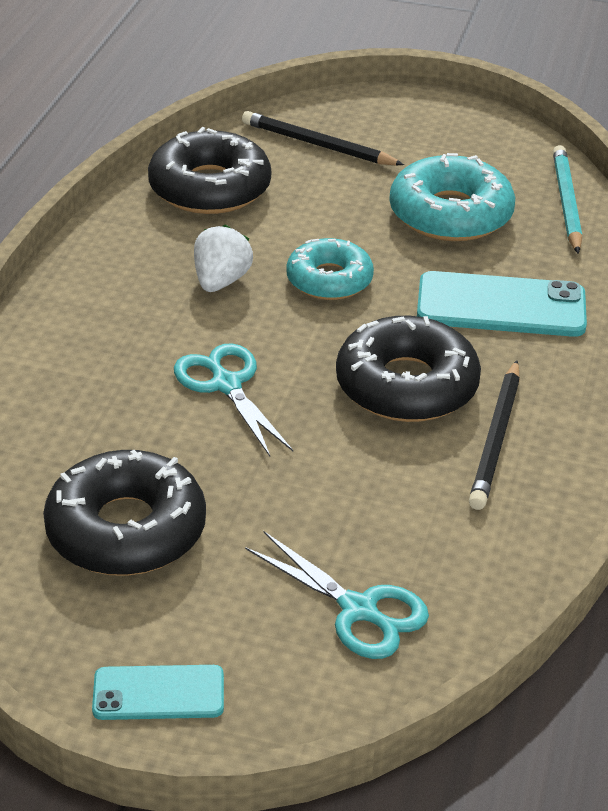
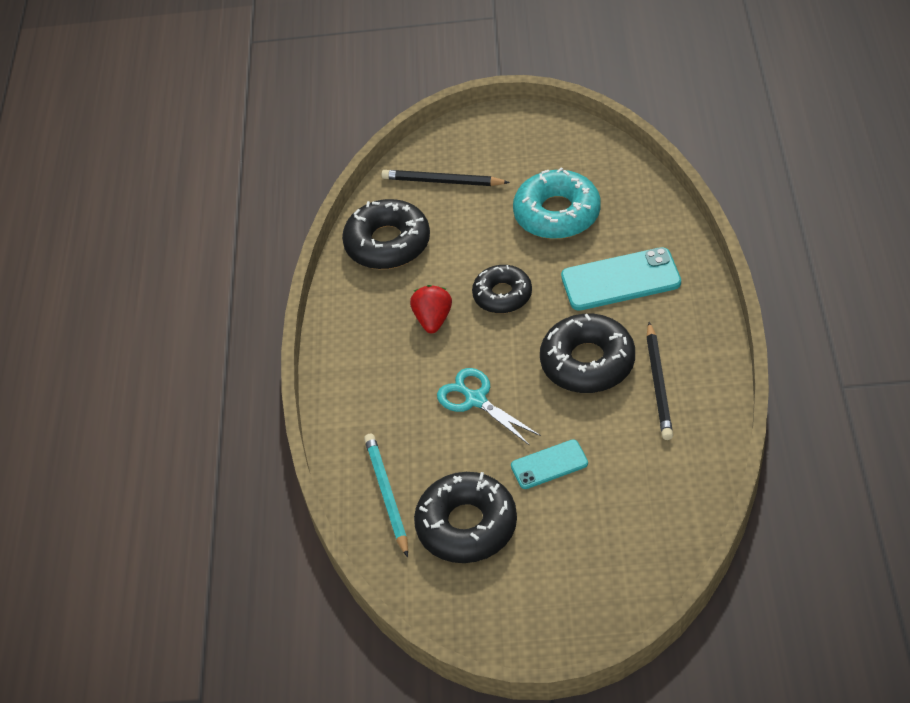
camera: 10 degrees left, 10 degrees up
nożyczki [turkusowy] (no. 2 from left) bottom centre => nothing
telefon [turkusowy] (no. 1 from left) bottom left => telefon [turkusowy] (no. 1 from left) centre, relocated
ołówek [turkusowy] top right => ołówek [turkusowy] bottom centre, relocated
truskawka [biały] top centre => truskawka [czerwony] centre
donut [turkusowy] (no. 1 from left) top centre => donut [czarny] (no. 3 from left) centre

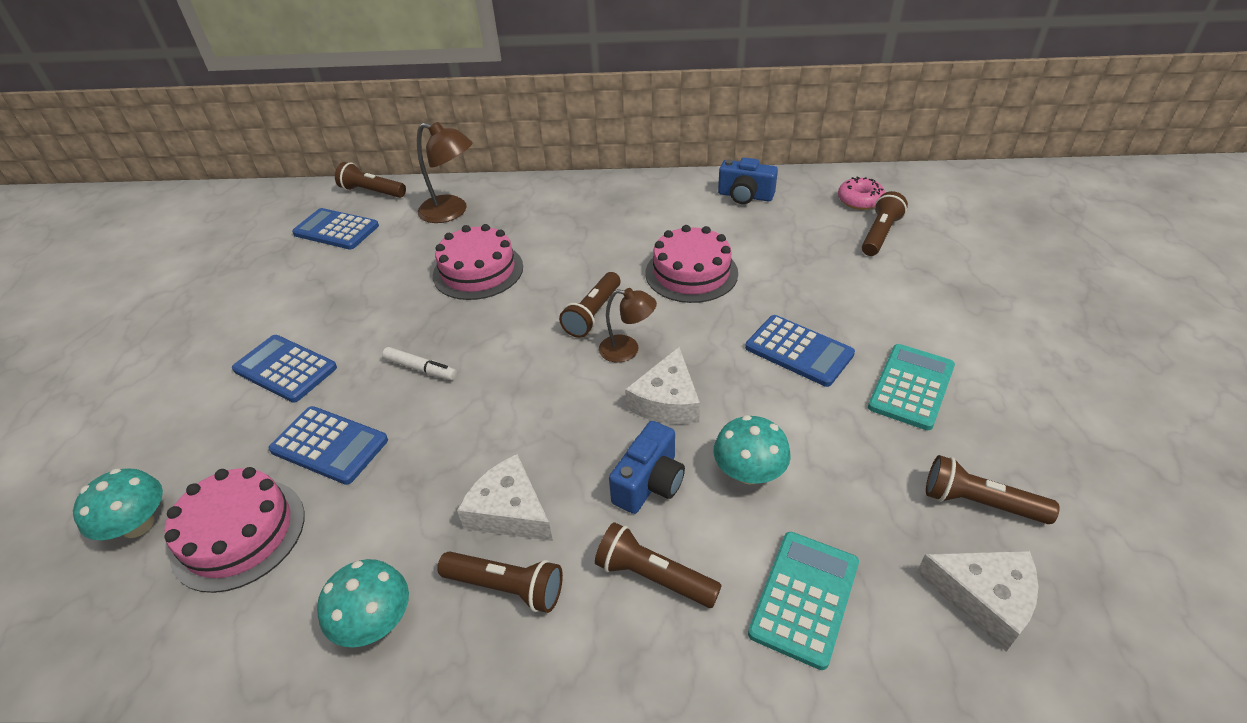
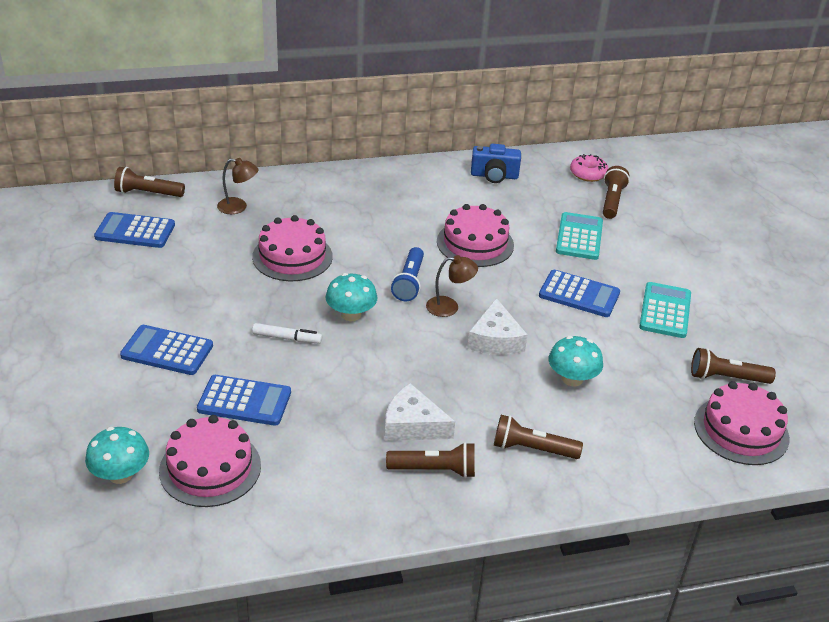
camera: 20 degrees left, 5 degrees down
aparat fotograficzny [niebieski] (no. 1 from left) centre => nothing
grzyb [turkusowy] (no. 2 from left) bottom left => grzyb [turkusowy] (no. 2 from left) centre, relocated
kalkulator [turkusowy] (no. 1 from left) bottom centre => kalkulator [turkusowy] (no. 1 from left) middle right, relocated
ser [biały] (no. 3 from left) bottom right => tort [różowy] (no. 4 from left) bottom right
latarka [brązowy] (no. 3 from left) centre => latarka [niebieski] centre
lampka [brązowy] (no. 1 from left) top centre => lampka [brązowy] (no. 1 from left) top left, x0.64

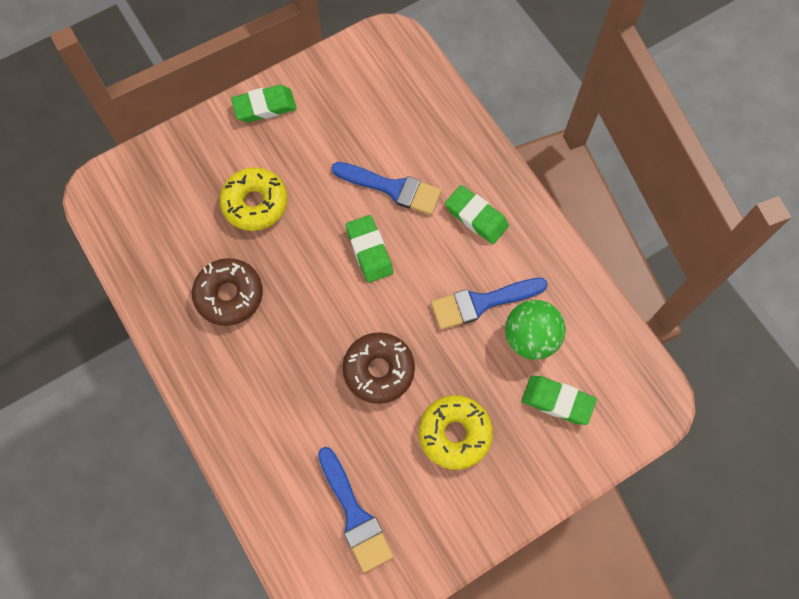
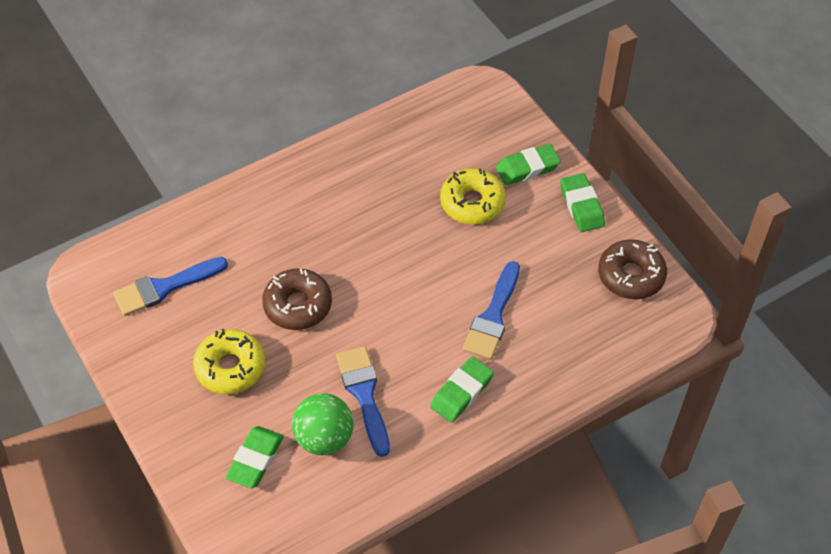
camera: 90 degrees right, 15 degrees down
donut [brązowy] (no. 1 from left in the first image) middle left => donut [brązowy] (no. 2 from left) middle right, relocated
gumka do mazania [zielony] (no. 2 from left in the first image) centre => gumka do mazania [zielony] (no. 3 from left) top centre, relocated

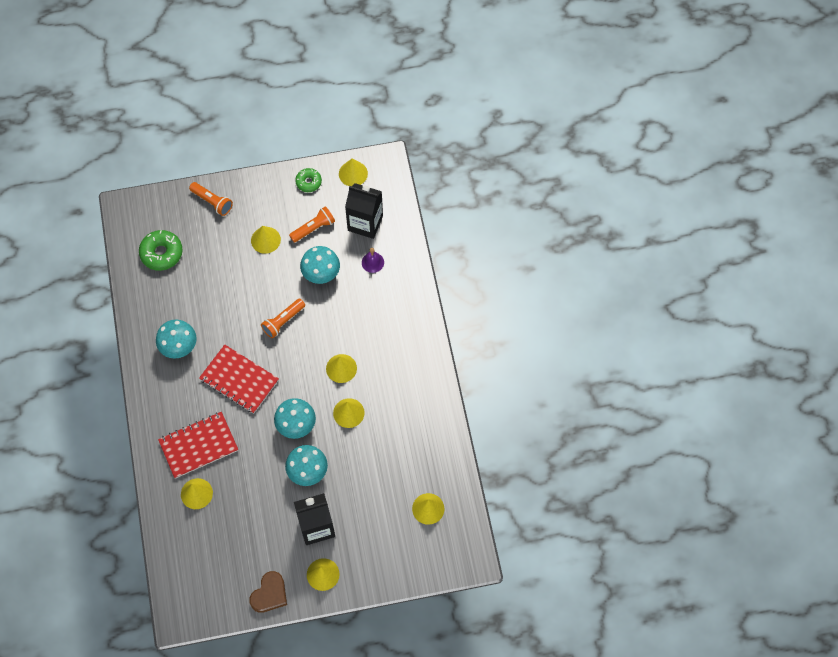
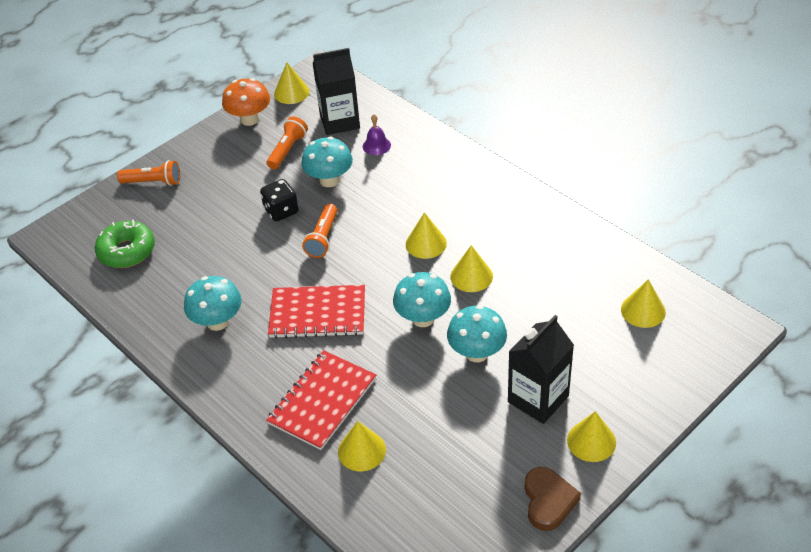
camera: 30 degrees left, 20 degrees down
stożek [żółty] (no. 2 from left) middle left => nothing
nothing => kostka do gry [czarny] centre
donut [zielony] (no. 2 from left) top centre => grzyb [pomarańczowy] top left

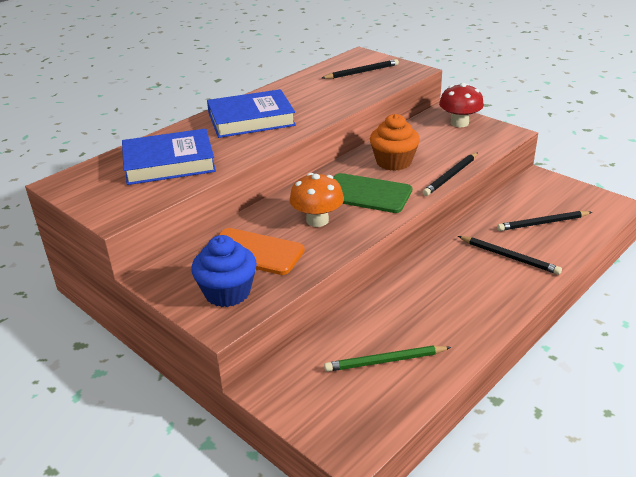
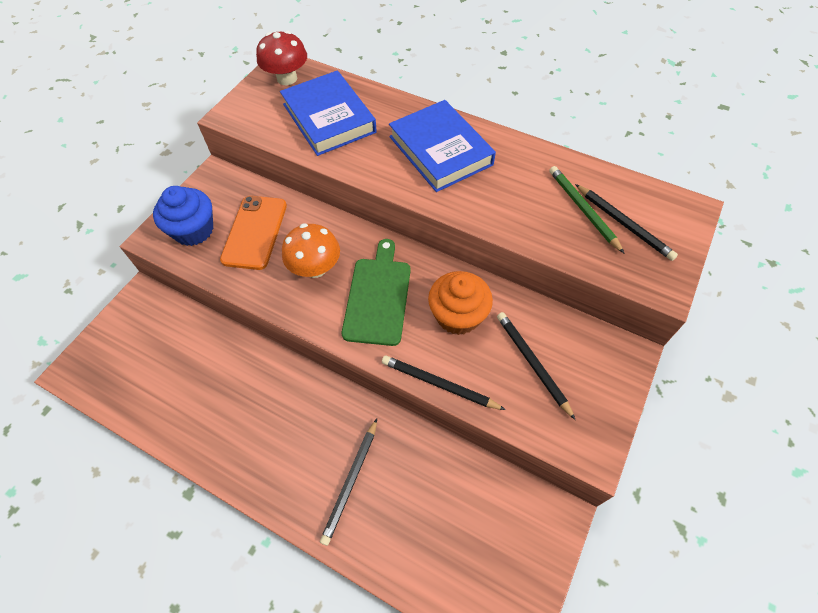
camera: 75 degrees right, 25 degrees up
ołówek [zielony] bottom centre => ołówek [zielony] middle right, relocated
grzyb [czerwony] top right => grzyb [czerwony] top centre, relocated
ołówek [czarny] (no. 4 from left in the first image) middle right => ołówek [czarny] (no. 3 from left) centre, relocated

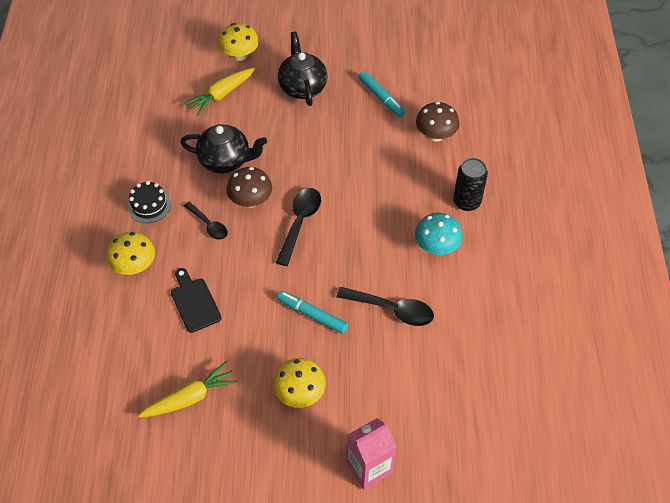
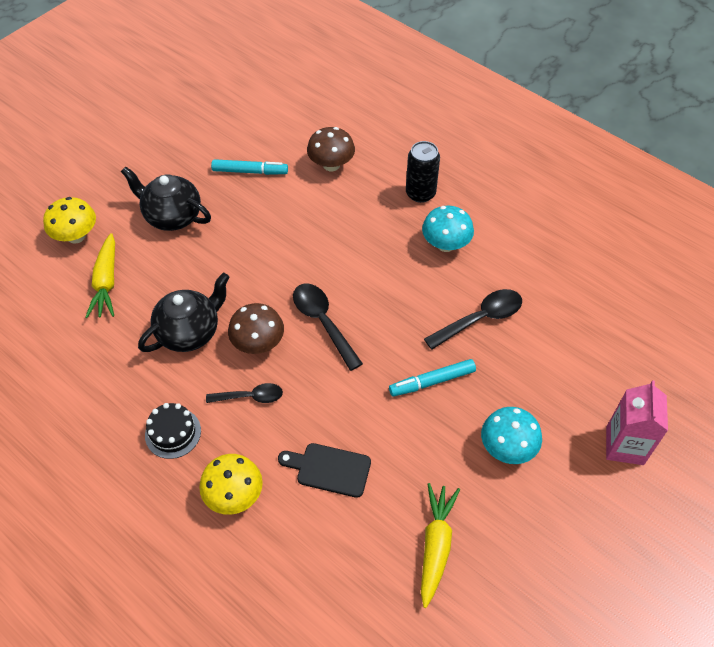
camera: 50 degrees left, 0 degrees up
grzyb [żółty] (no. 3 from left) bottom centre => grzyb [turkusowy] (no. 2 from left) bottom right

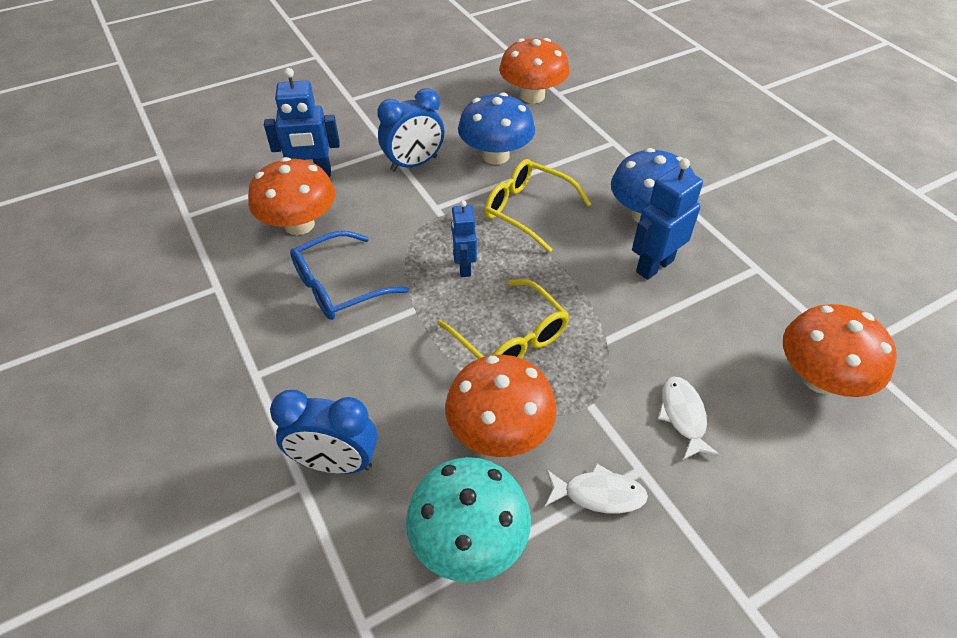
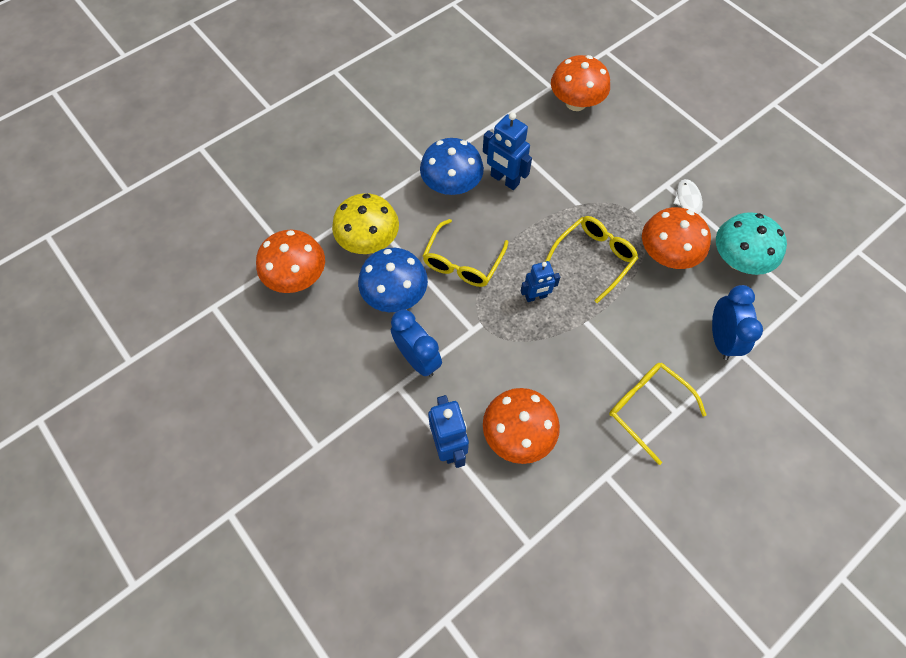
camera: 100 degrees left, 15 degrees up
okulary [niebieski] centre => nothing
ryba [biały] (no. 2 from left) middle right => nothing
nothing => grzyb [żółty] centre
nothing => okulary [żółty] (no. 3 from left) middle right

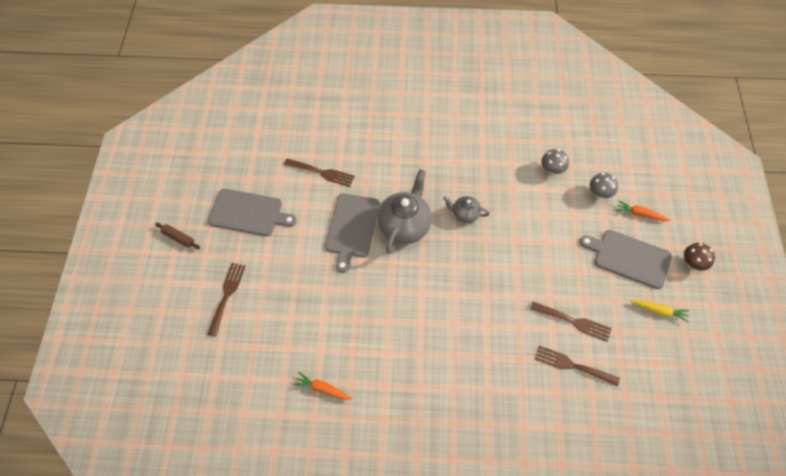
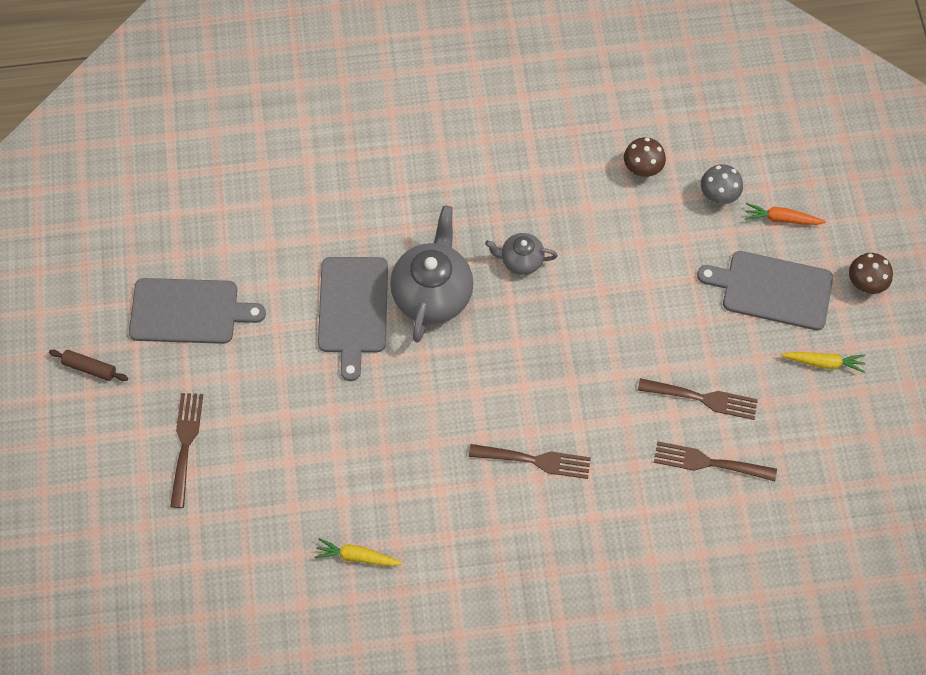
camera: 10 degrees left, 5 degrees up
widelec [brązowy] (no. 2 from left) centre => widelec [brązowy] (no. 2 from left) bottom centre, relocated
marchewka [pomarańczowy] (no. 1 from left) bottom centre => marchewka [żółty] (no. 1 from left) bottom centre
grzyb [szary] (no. 1 from left) middle right => grzyb [brązowy] (no. 1 from left) top right

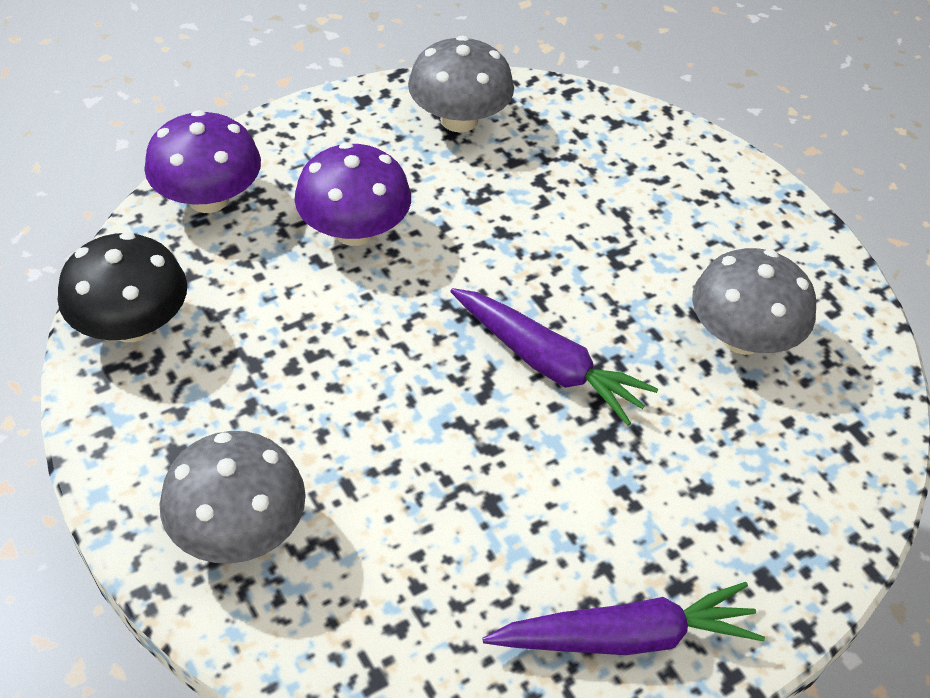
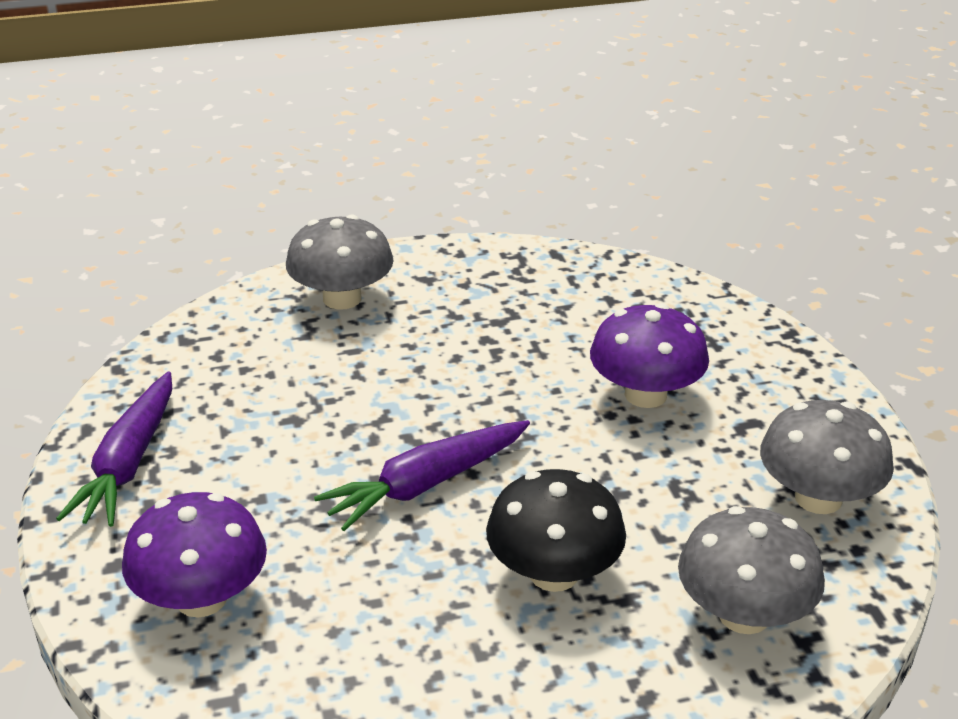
camera: 110 degrees right, 15 degrees down
grzyb [czarny] middle left => grzyb [czarny] bottom centre, relocated
grzyb [fioletowy] (no. 1 from left) top left => grzyb [fioletowy] (no. 1 from left) bottom left, relocated
grzyb [szary] (no. 3 from left in the first image) middle right => grzyb [szary] (no. 2 from left) bottom right, relocated

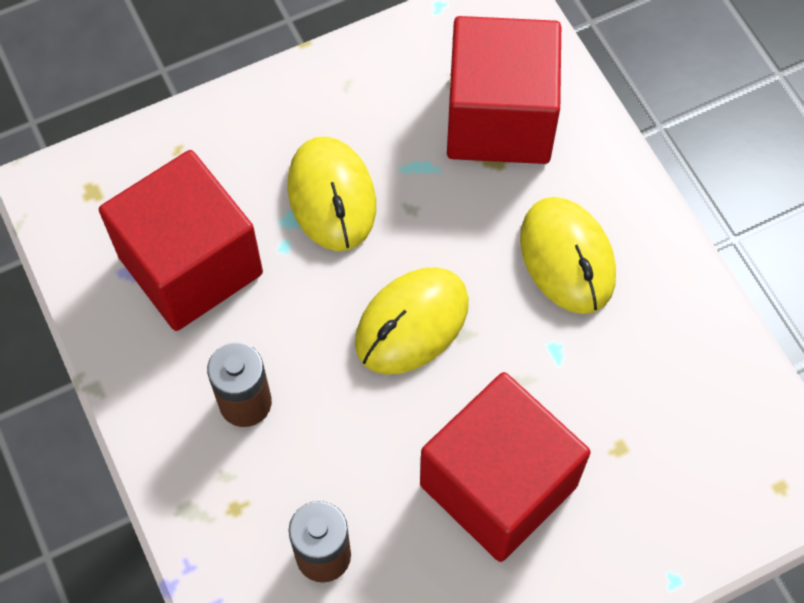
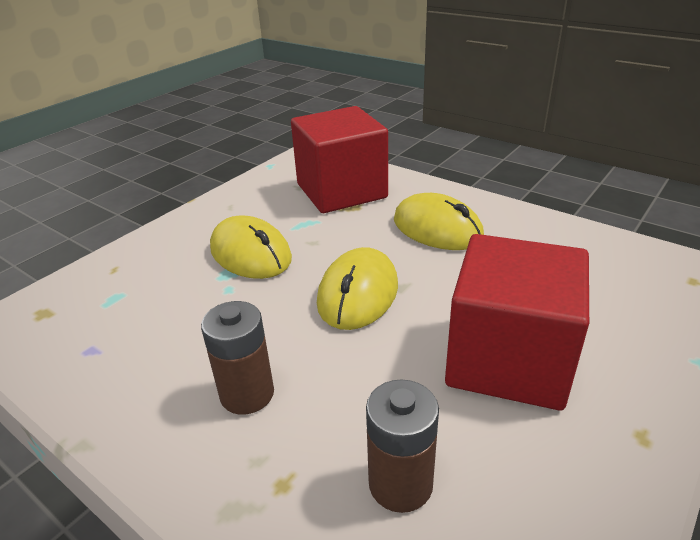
camera: 25 degrees left, 30 degrees down
sześcian [czerwony] (no. 1 from left) middle left => nothing

